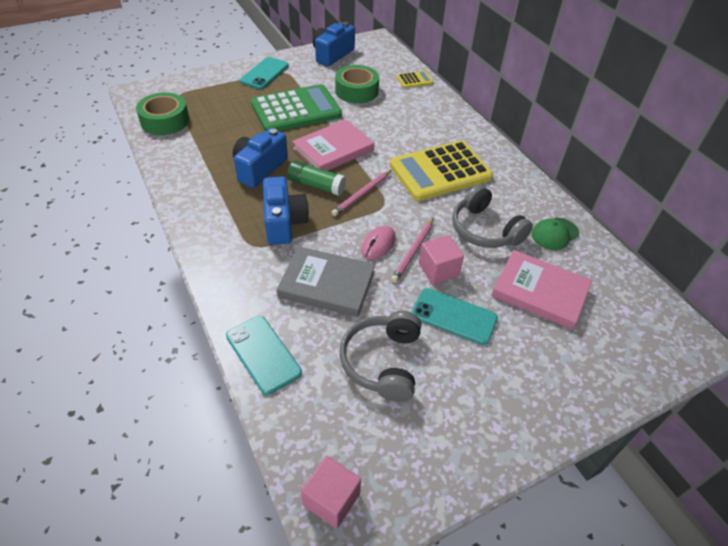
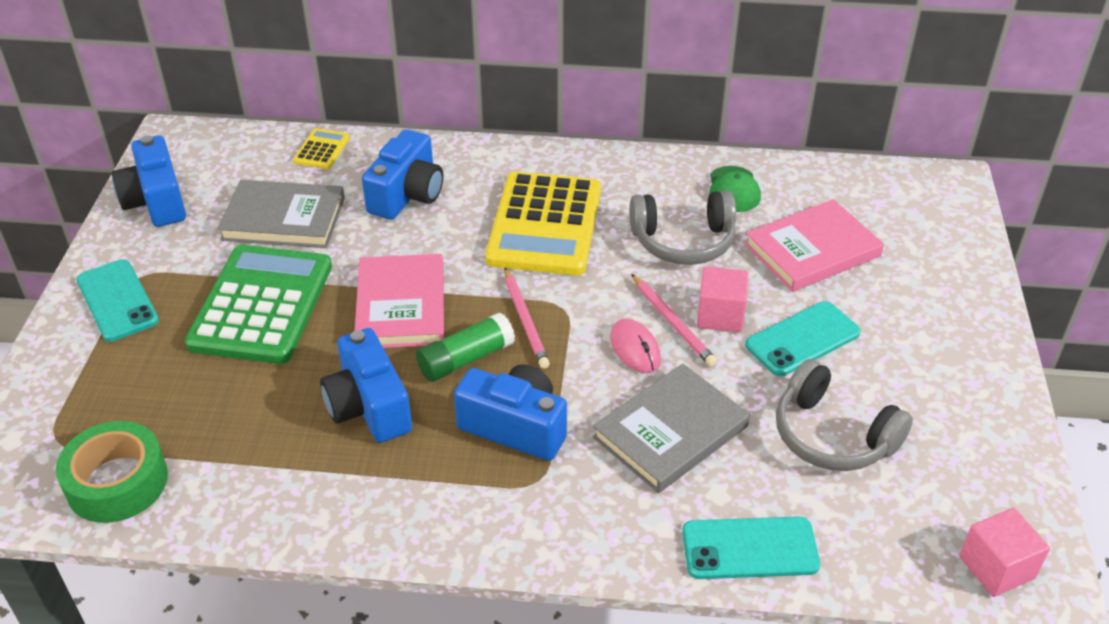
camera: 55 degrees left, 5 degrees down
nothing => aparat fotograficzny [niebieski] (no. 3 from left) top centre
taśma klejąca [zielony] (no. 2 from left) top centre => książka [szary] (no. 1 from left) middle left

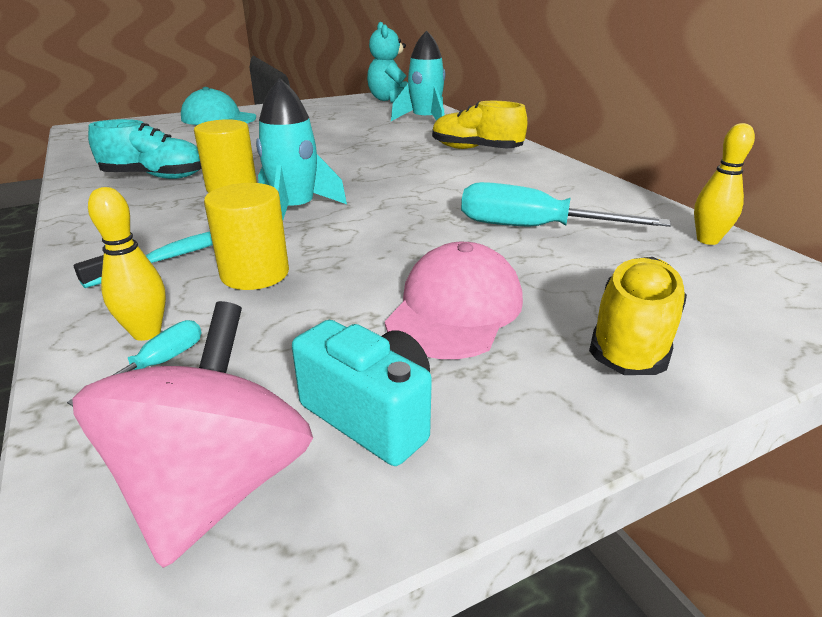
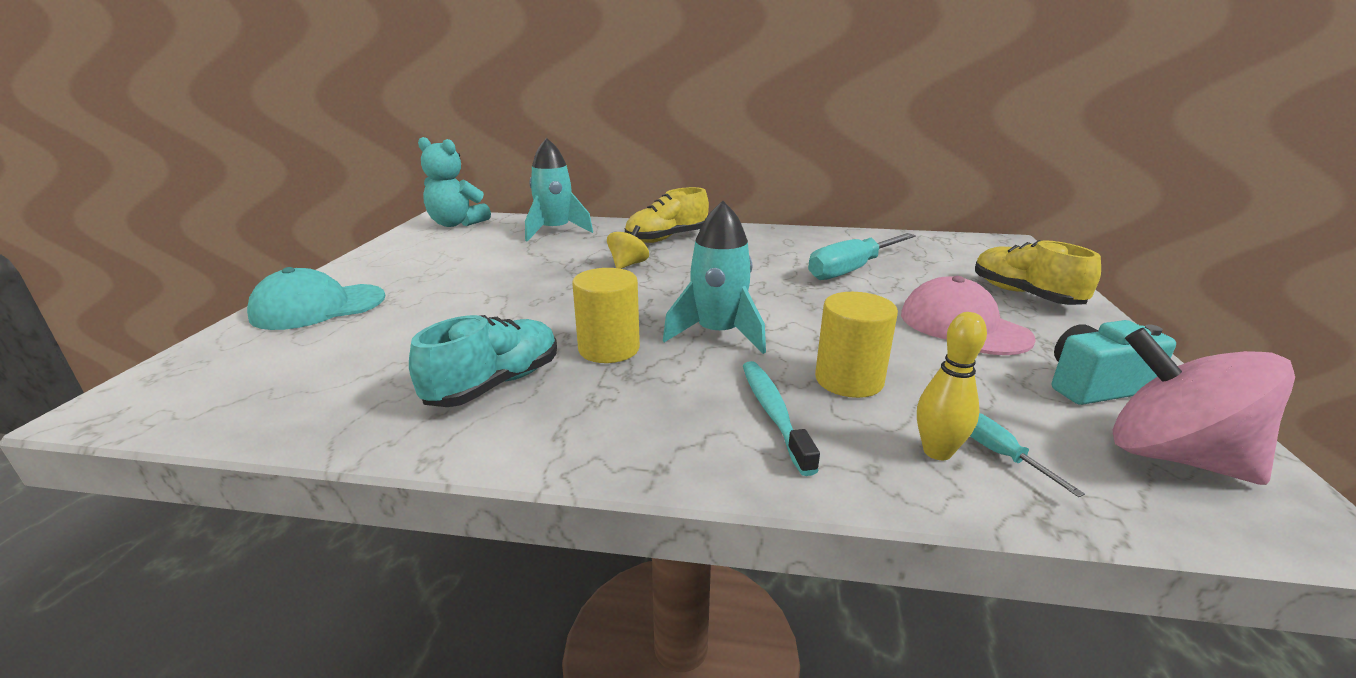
camera: 55 degrees left, 5 degrees down
kręgiel [żółty] (no. 2 from left) top right => nothing
nothing => bączek [żółty] centre

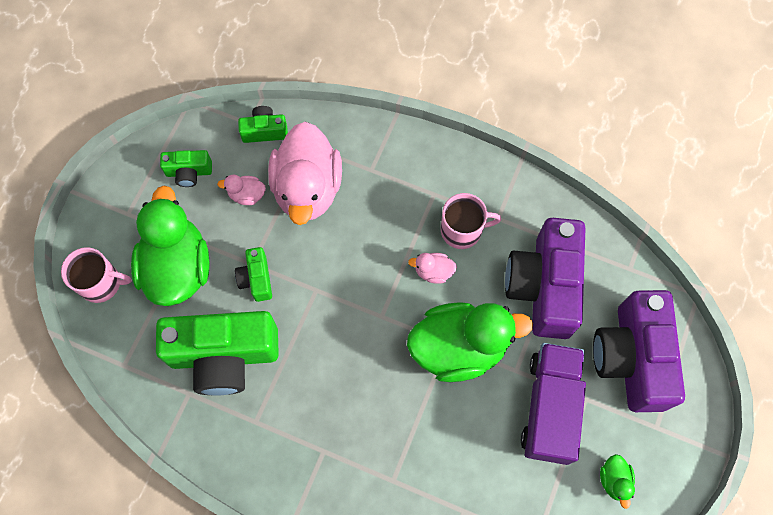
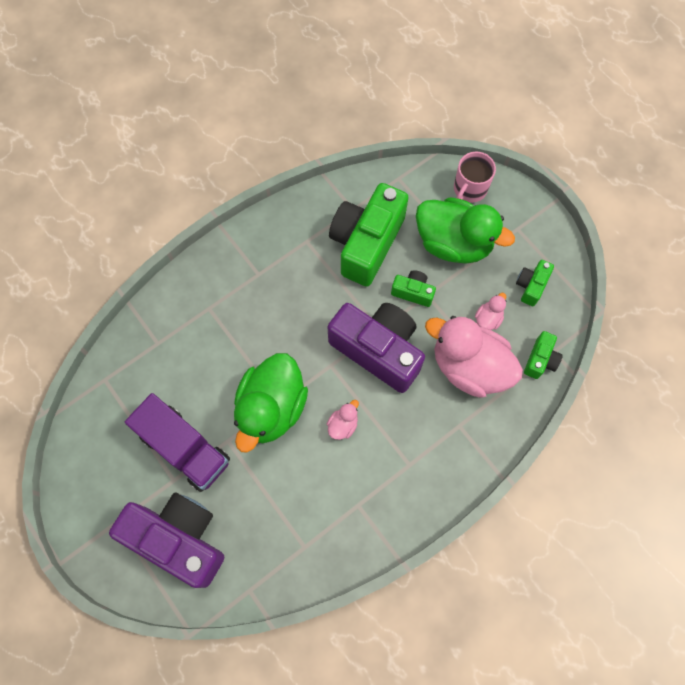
camera: 120 degrees right, 0 degrees up
kubek [różowy] (no. 2 from left) centre => nothing
kaczka [zielony] (no. 3 from left) bottom right => nothing
aparat fotograficzny [fioletowy] (no. 1 from left in the first image) middle right => aparat fotograficzny [fioletowy] (no. 2 from left) centre, relocated

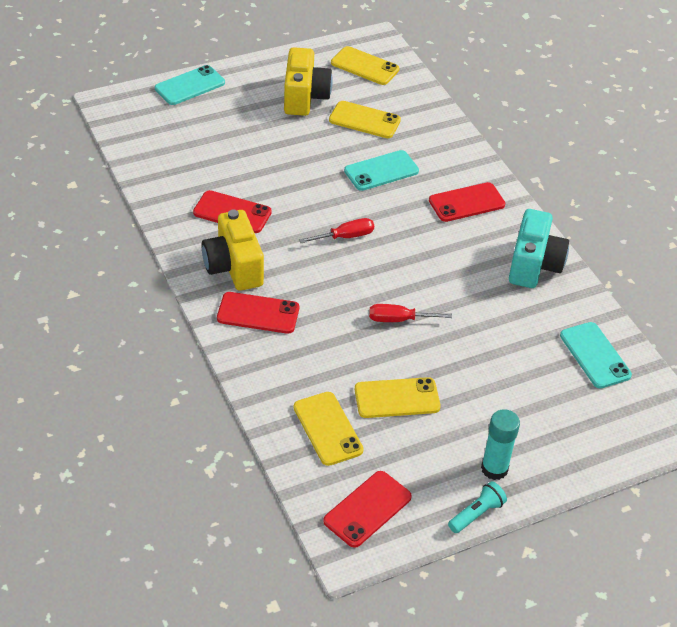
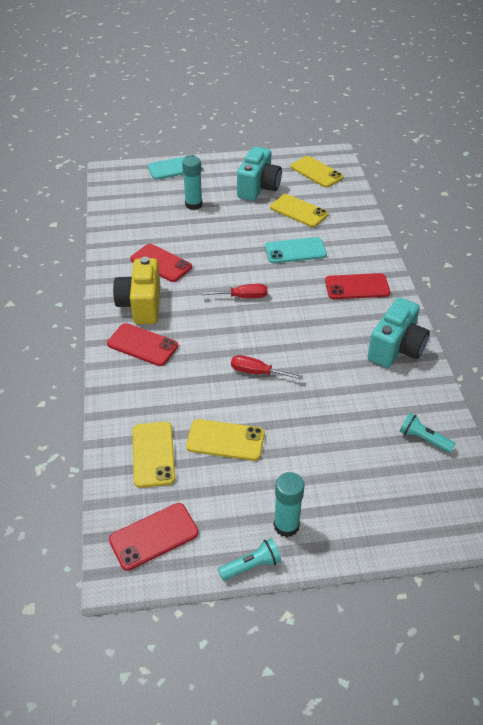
camera: 20 degrees right, 0 degrees up
nothing => klej w sztyfcie [turkusowy] (no. 1 from left) top centre
telefon [turkusowy] (no. 3 from left) middle right => latarka [turkusowy] (no. 2 from left) middle right
aparat fotograficzny [żółty] (no. 2 from left) top centre => aparat fotograficzny [turkusowy] (no. 1 from left) top centre

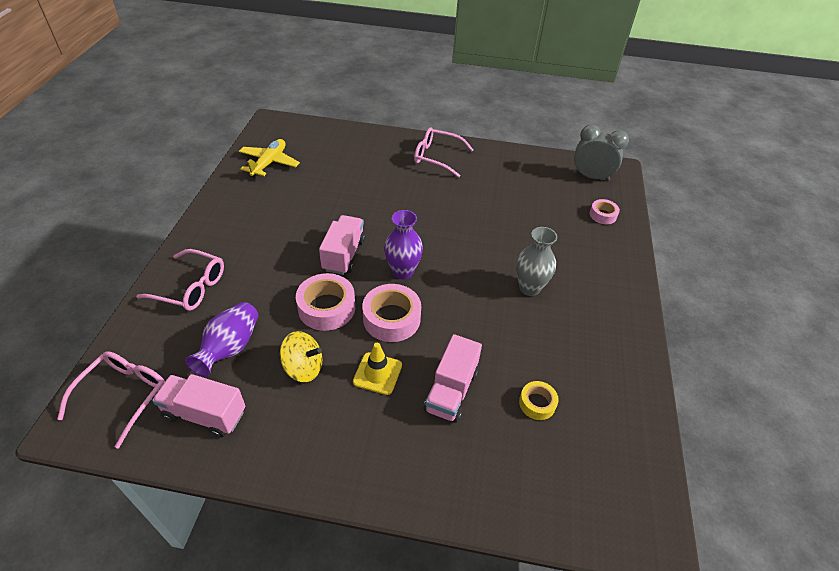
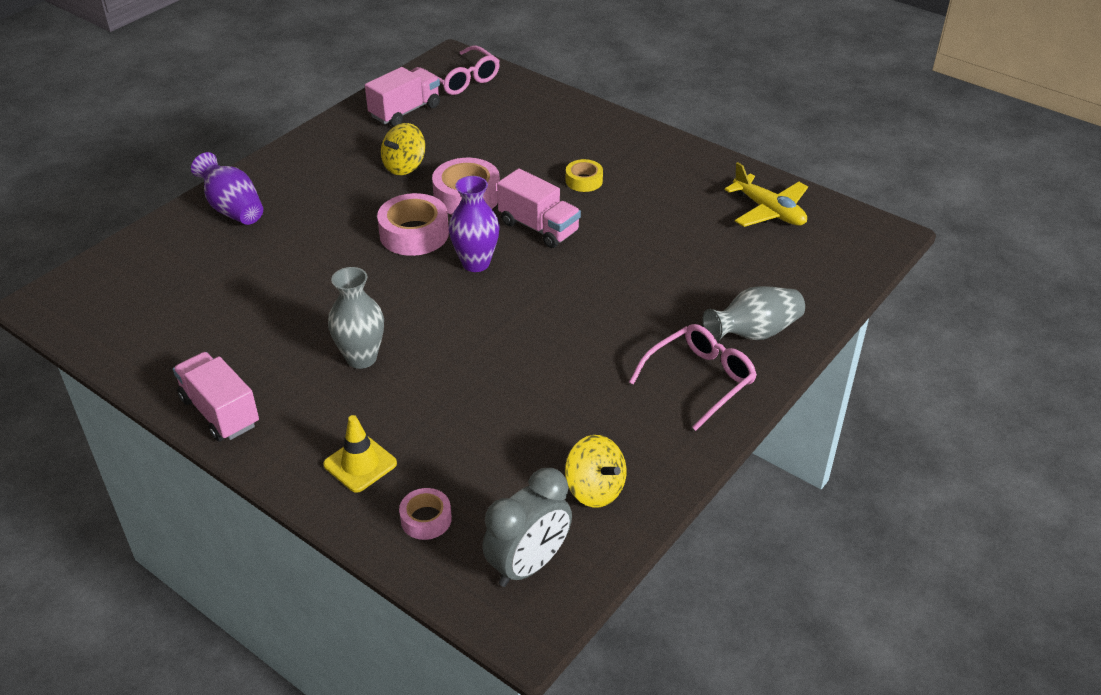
camera: 120 degrees right, 5 degrees down
okulary [różowy] (no. 2 from left) middle left => nothing
nothing => bączek [żółty] (no. 2 from left) bottom centre
nothing => wazon [szary] (no. 2 from left) middle right
wazon [fioletowy] (no. 1 from left) middle left => wazon [fioletowy] (no. 1 from left) top left, relocated
pachołek [żółty] centre => pachołek [żółty] middle left, relocated
ciężarówka [różowy] (no. 3 from left in the first image) centre => ciężarówka [różowy] (no. 1 from left) middle left, relocated
taśma klejąca [żółty] bottom centre => taśma klejąca [żółty] top centre, relocated

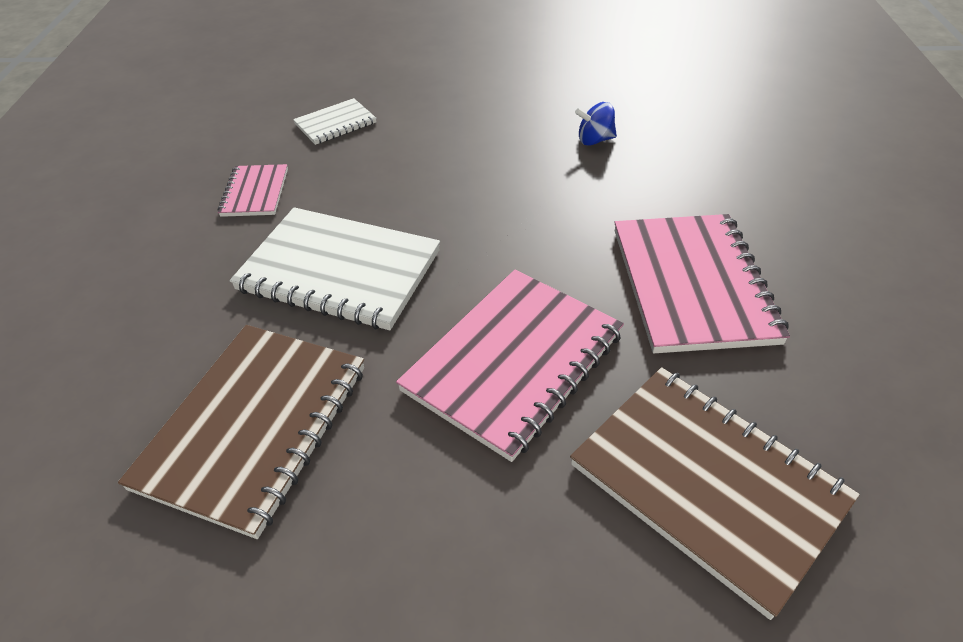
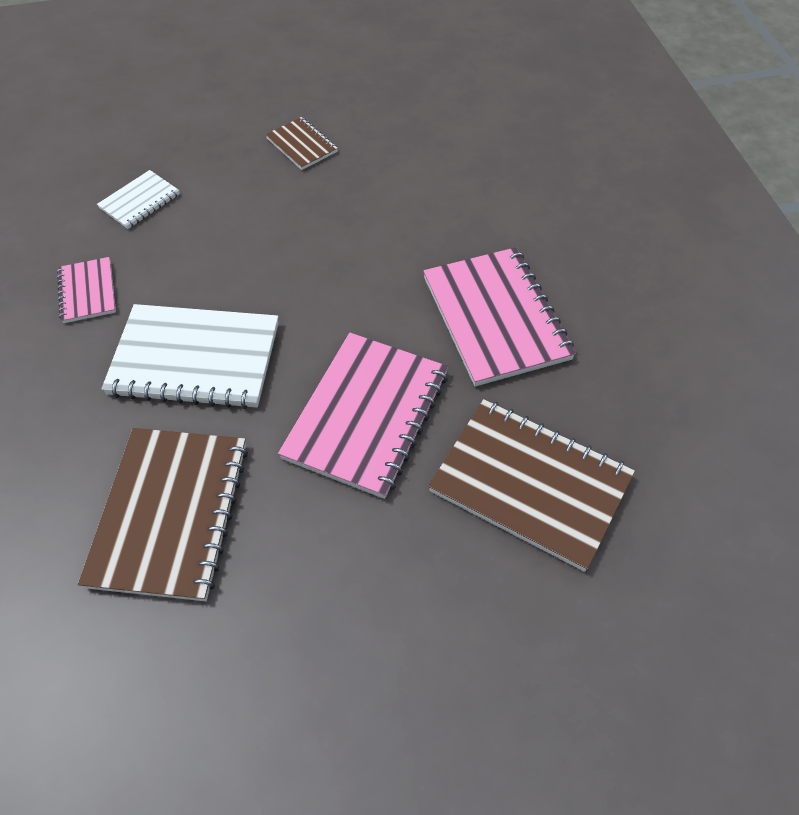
camera: 15 degrees left, 10 degrees up
bączek [niebieski] top centre => nothing
nothing => zeszyt [brązowy] (no. 2 from left) top centre

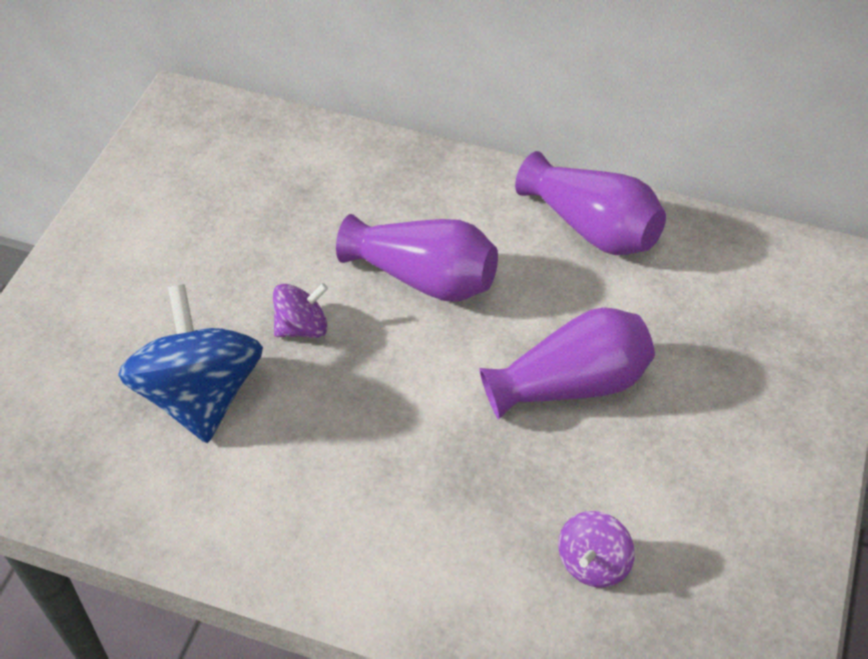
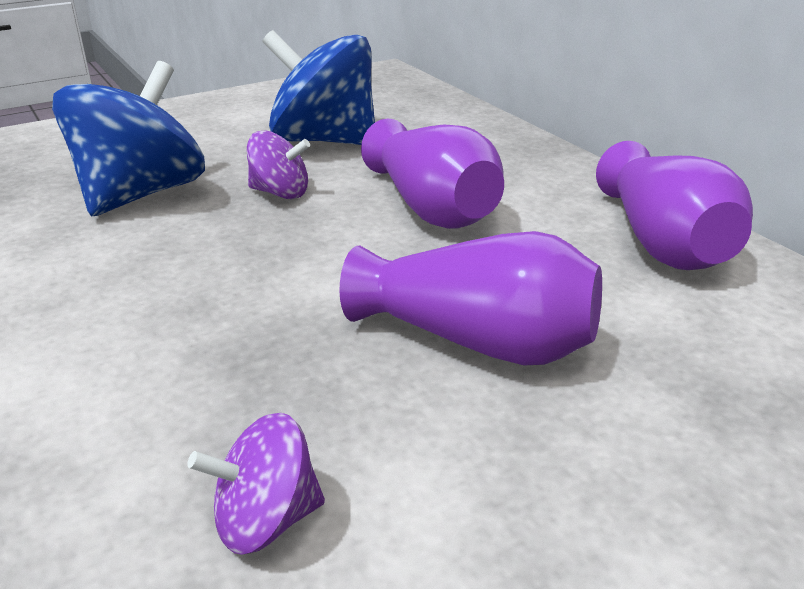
camera: 40 degrees right, 20 degrees down
nothing => bączek [niebieski] (no. 2 from left) top centre

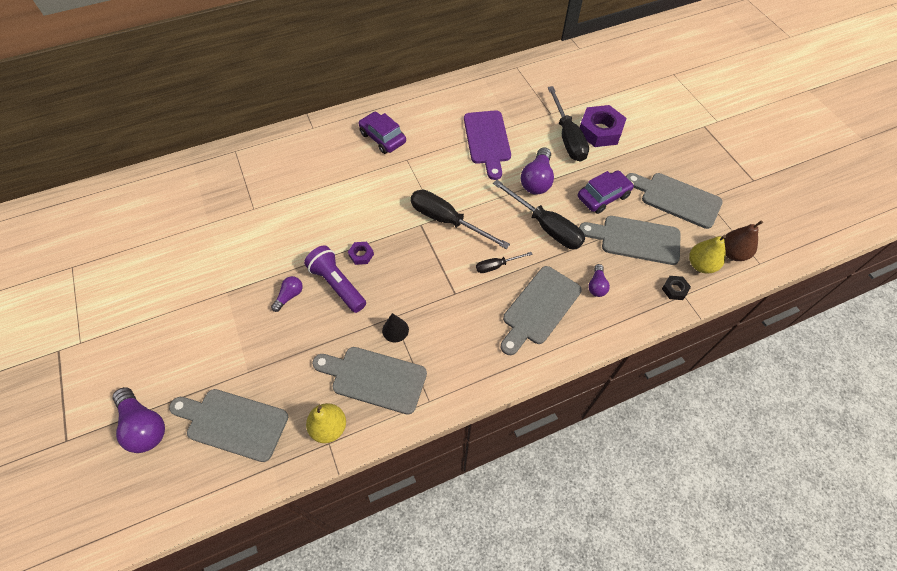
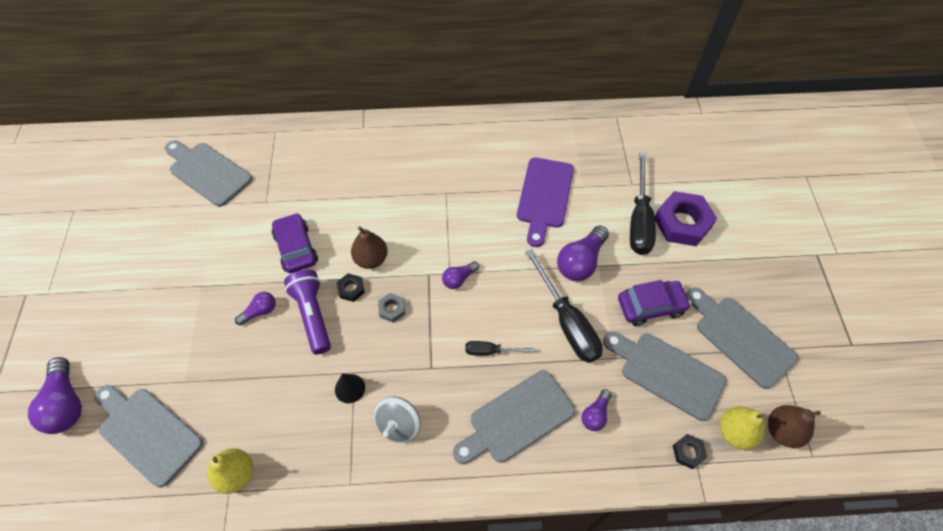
camera: 20 degrees right, 0 degrees up
nothing => gruszka [brązowy] (no. 1 from left) centre
nothing => bączek [szary] bottom centre
nothing => nakrętka [szary] centre
deska do krojenia [szary] (no. 2 from left) bottom centre => deska do krojenia [szary] (no. 2 from left) top left, relocated
samochód [fioletowy] (no. 1 from left) top centre => samochód [fioletowy] (no. 1 from left) middle left, relocated
śrubokręt [czarny] (no. 1 from left) centre => żarówka [fioletowy] (no. 3 from left) centre
nakrętka [fioletowy] (no. 1 from left) centre => nakrętka [czarny] (no. 1 from left) centre

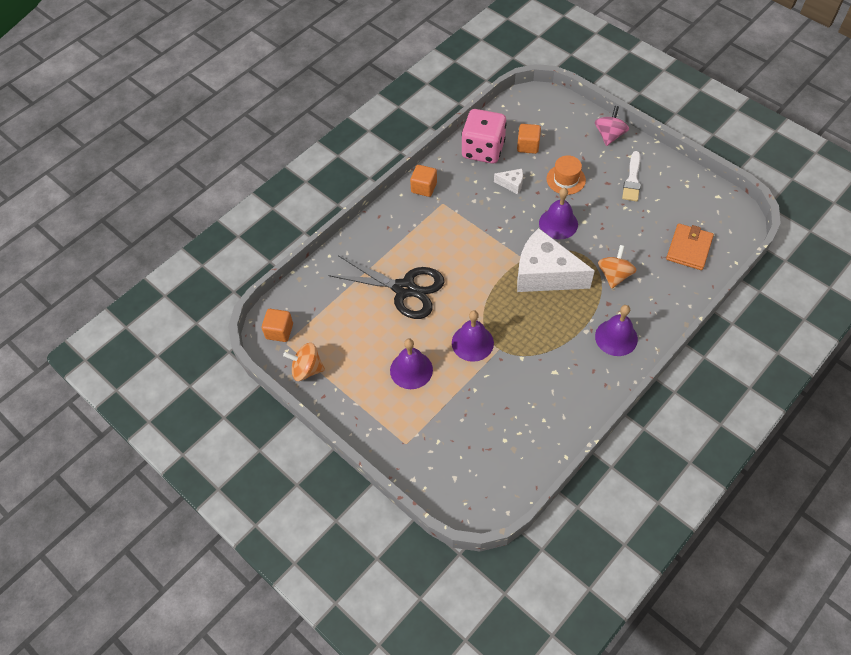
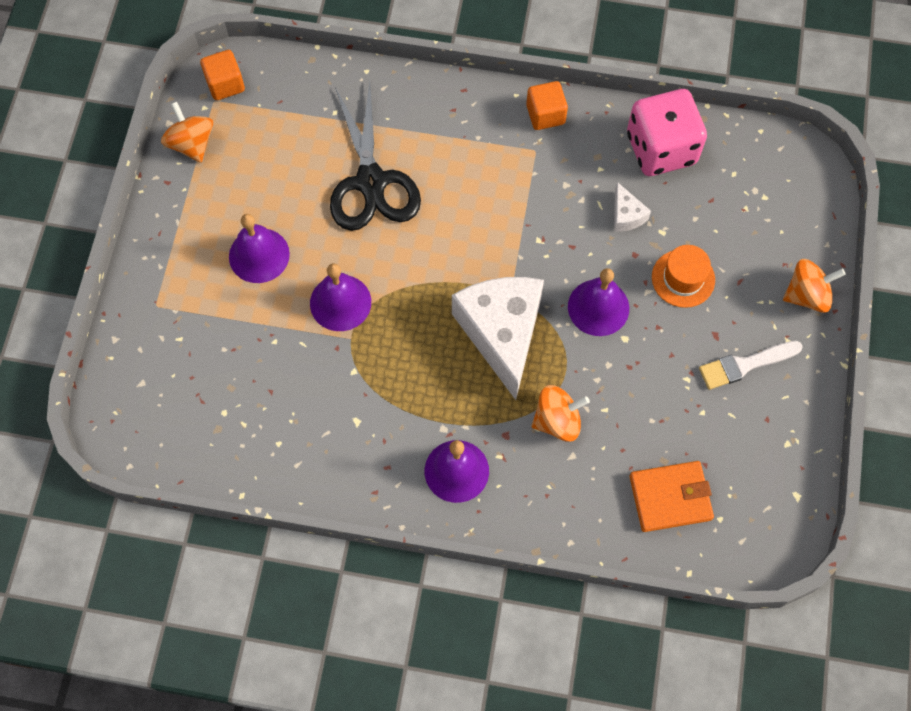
camera: 55 degrees right, 10 degrees up
sześcian [pomarańczowy] (no. 3 from left) top centre => nothing
bączek [różowy] top right => bączek [pomarańczowy] (no. 3 from left) middle right

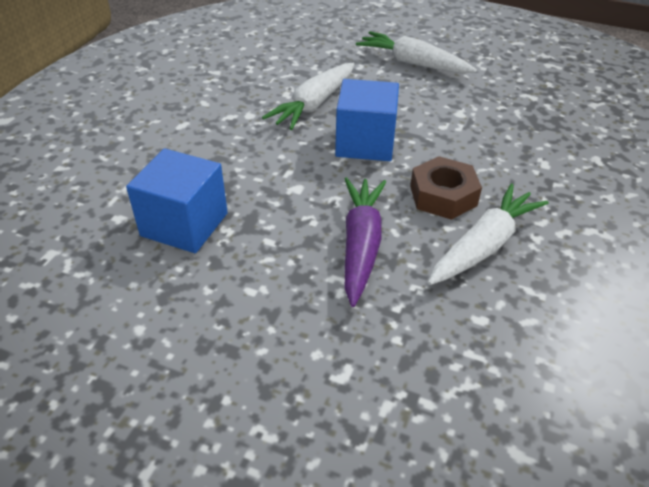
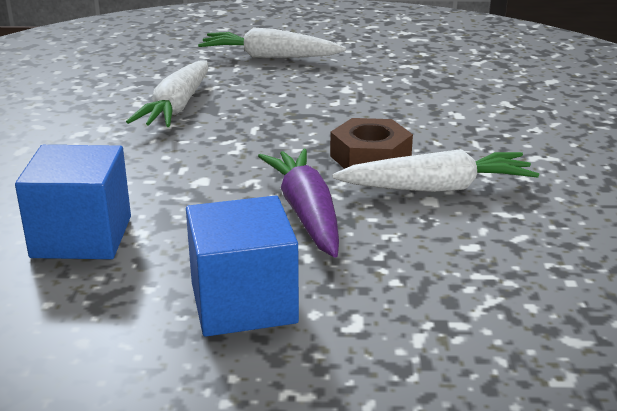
camera: 20 degrees left, 15 degrees down
sześcian [niebieski] (no. 2 from left) top centre => sześcian [niebieski] (no. 2 from left) centre, relocated
marchewka [biały] (no. 3 from left) middle right, 60 degrees clockwise

